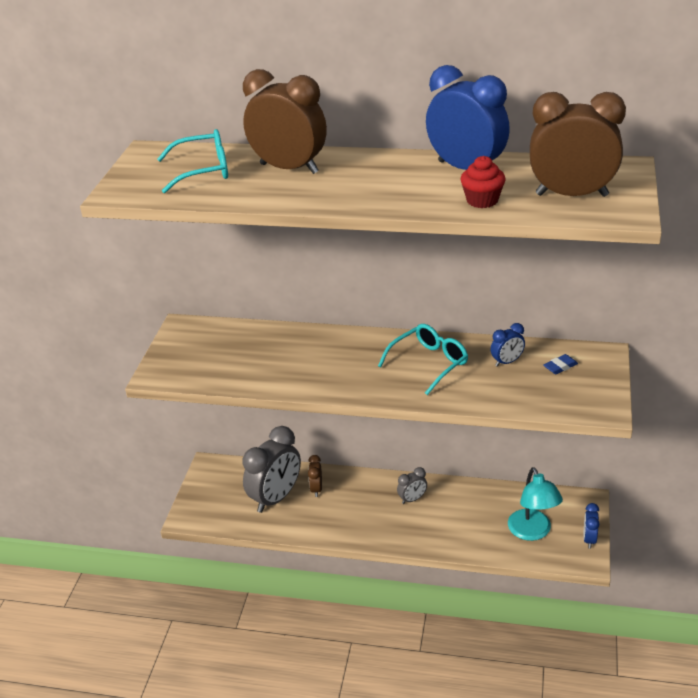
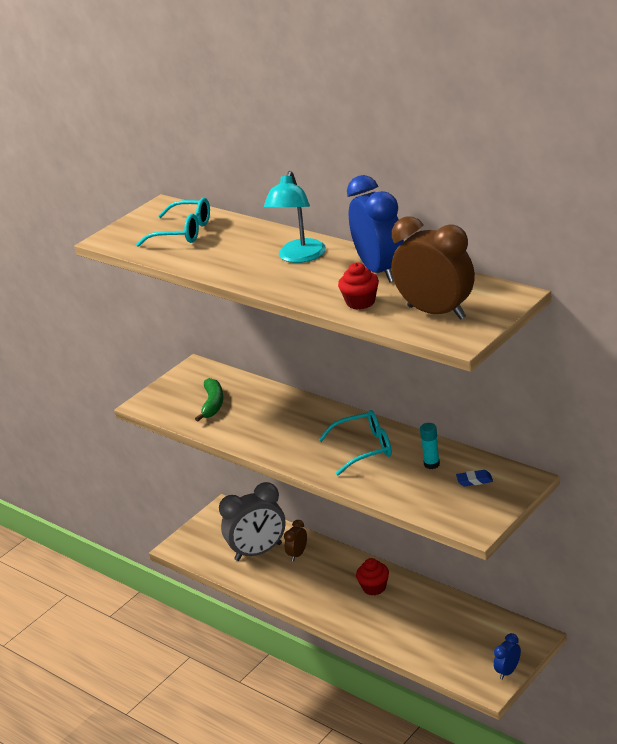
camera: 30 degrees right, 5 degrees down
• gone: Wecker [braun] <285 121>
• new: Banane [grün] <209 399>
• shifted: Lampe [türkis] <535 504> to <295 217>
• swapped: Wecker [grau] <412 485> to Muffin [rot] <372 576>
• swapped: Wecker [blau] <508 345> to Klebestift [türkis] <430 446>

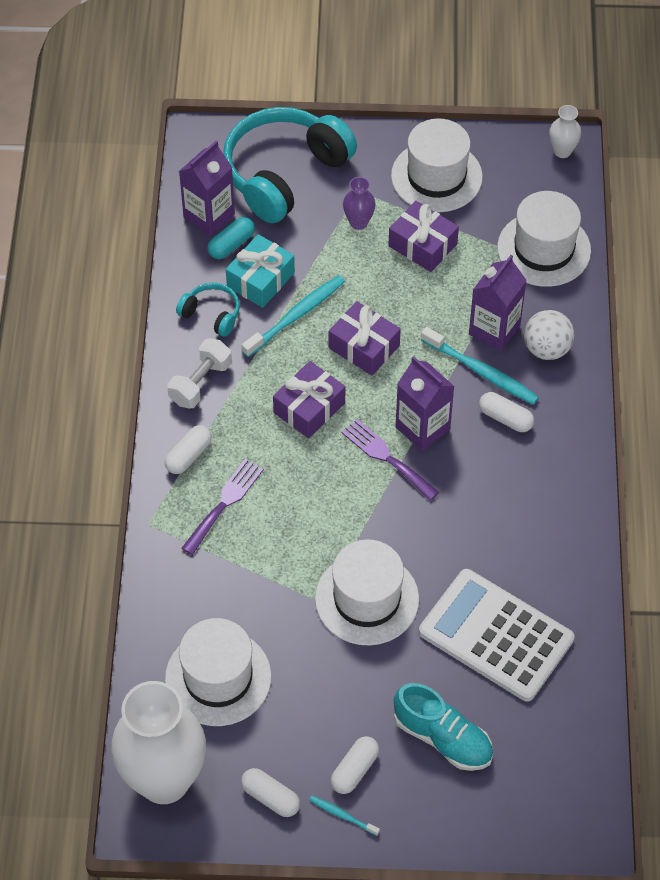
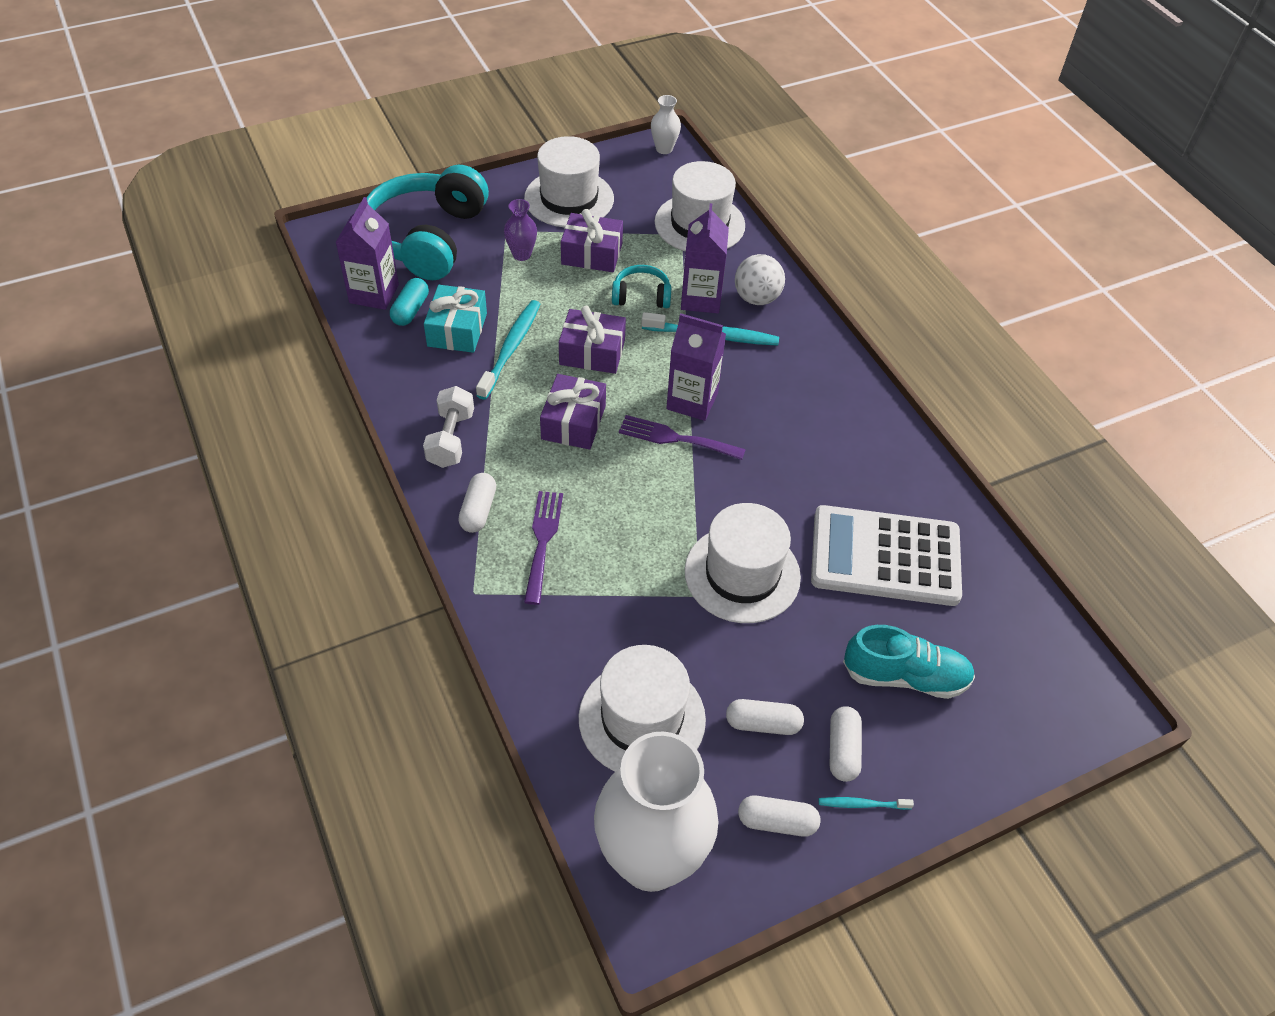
camera: 30 degrees left, 5 degrees down
• shifted: Kopfhörer [türkis] <208 309> to <641 286>
• shifted: Kapsel [weiß] <506 412> to <765 717>

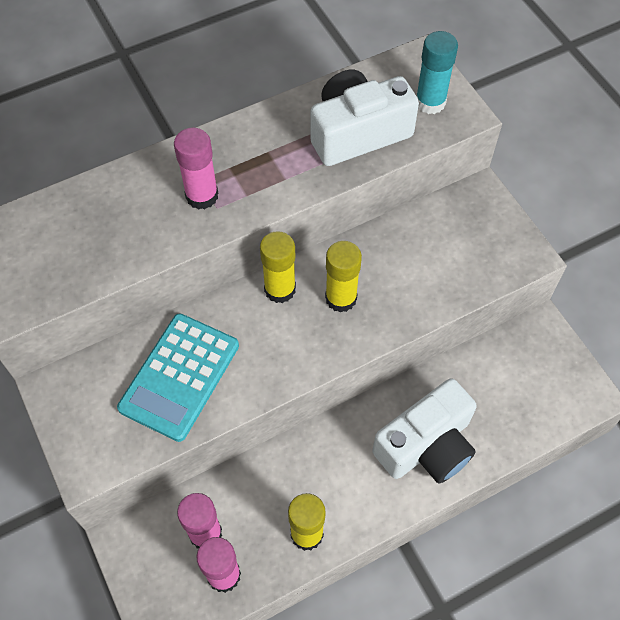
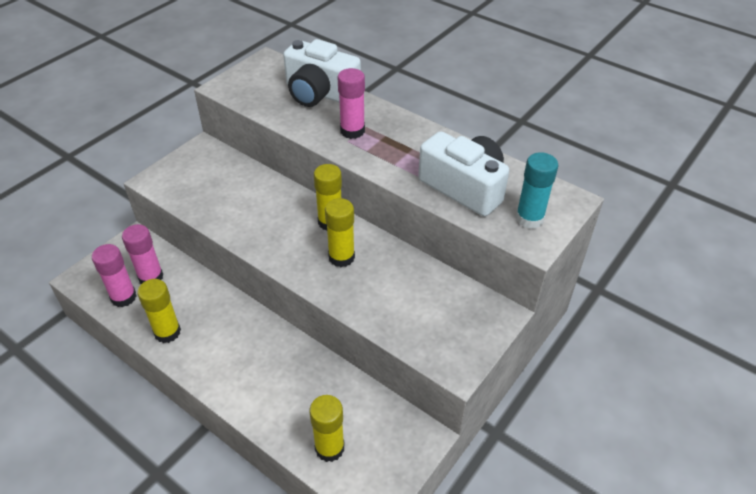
camera: 65 degrees right, 15 degrees down
• gone: Taschenrechner [türkis] <178 377>
• new: Klebestift [gelb] <327 428>
• shifted: Kamera [weiß] <424 431> to <322 73>

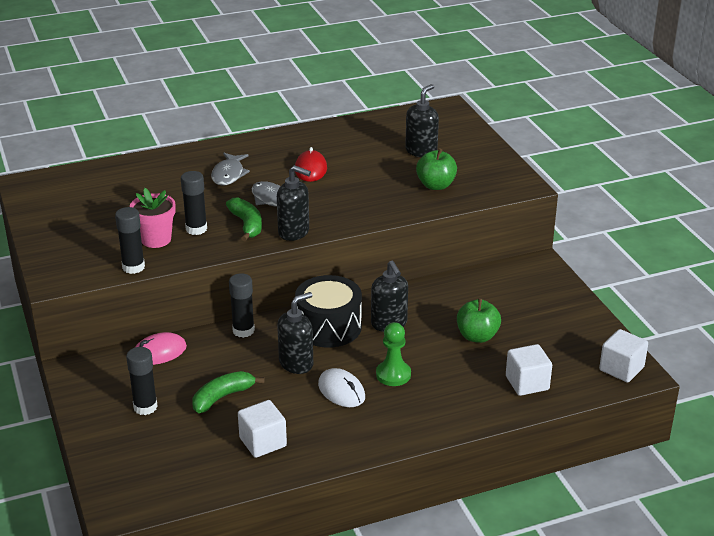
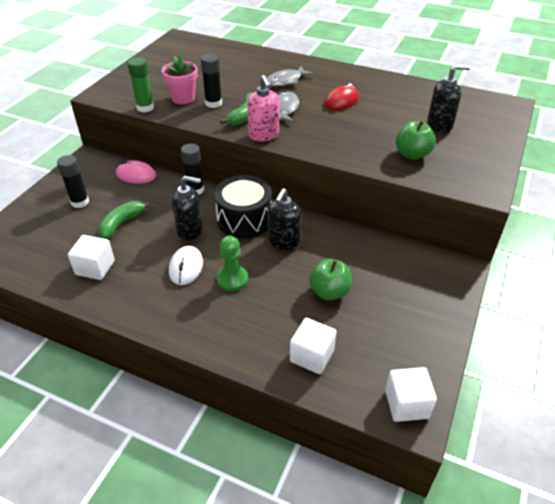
camera: 45 degrees right, 10 degrees up
• repainted: Klebestift [schwarz] <130 240> to Klebestift [grün] <141 85>
• repainted: Seifenspender [schwarz] <294 203> to Seifenspender [rosa] <263 108>
• rotated: Banane [grün] <228 392> = <125 220> 60 degrees counterclockwise

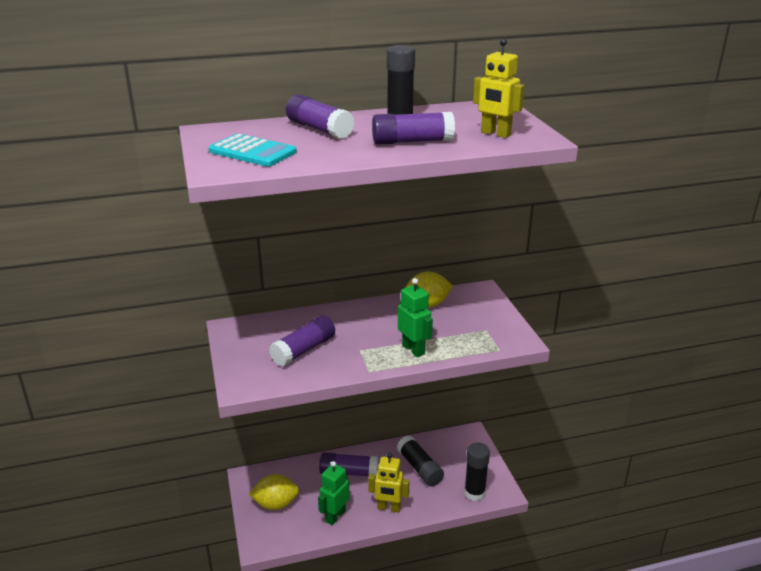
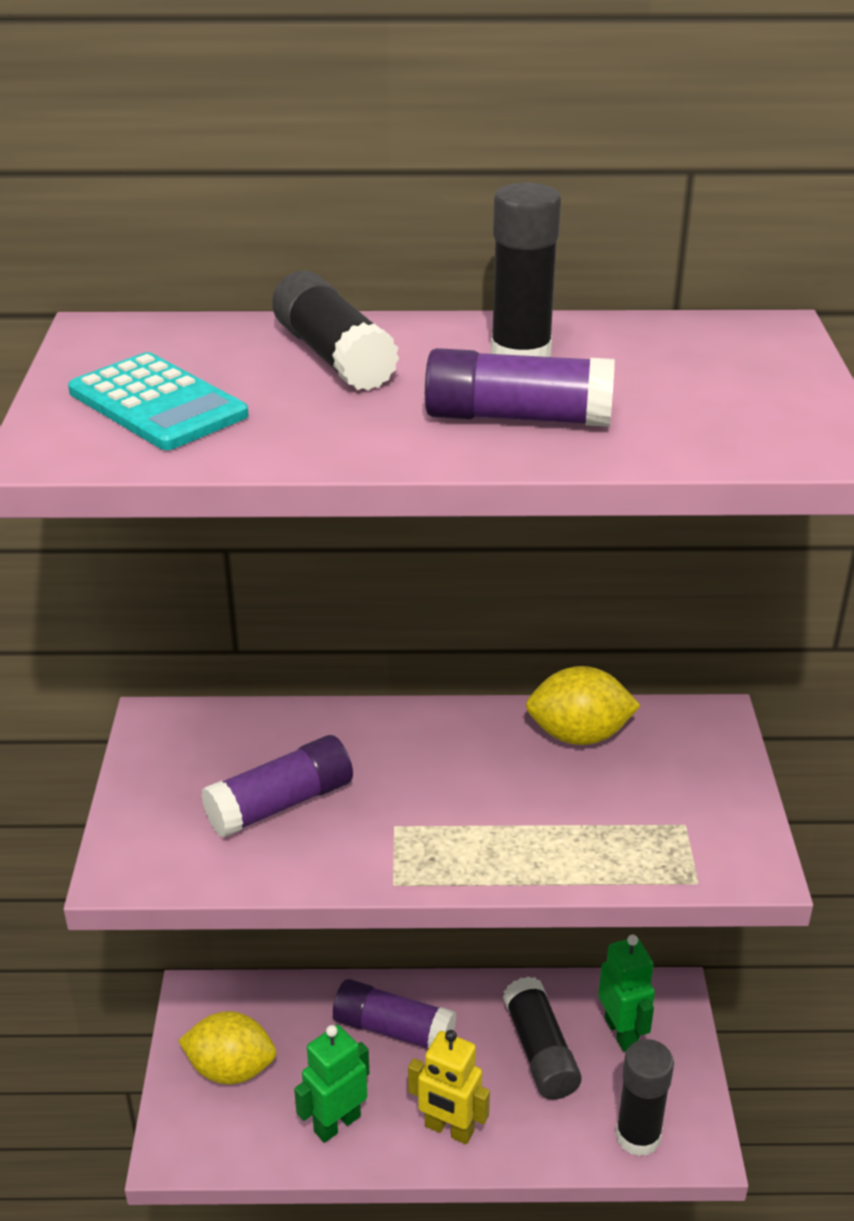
camera: 15 degrees right, 5 degrees up
• gone: Roboter [gelb] <498 88>
• shifted: Roboter [grün] <415 317> to <626 993>
• repainted: Klebestift [lila] <320 116> to Klebestift [schwarz] <335 330>

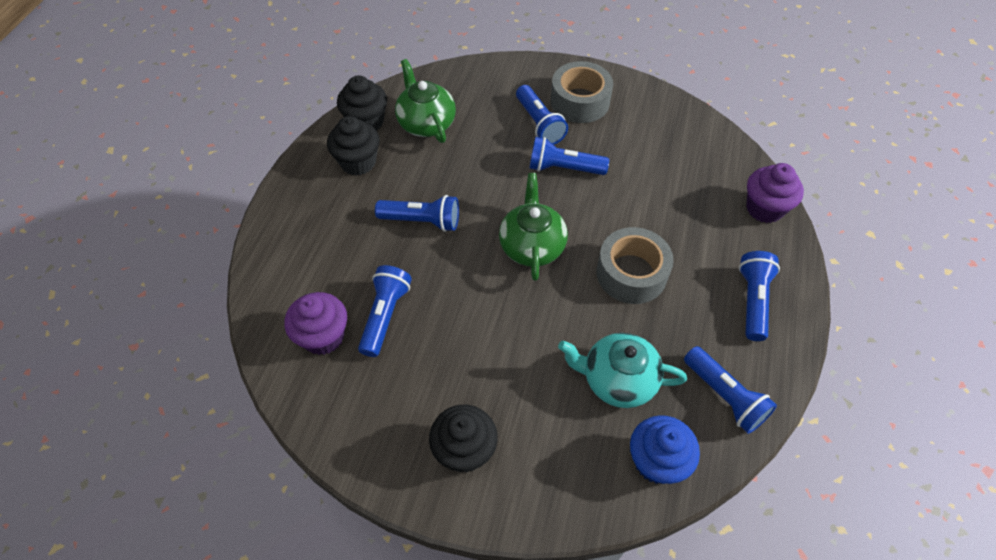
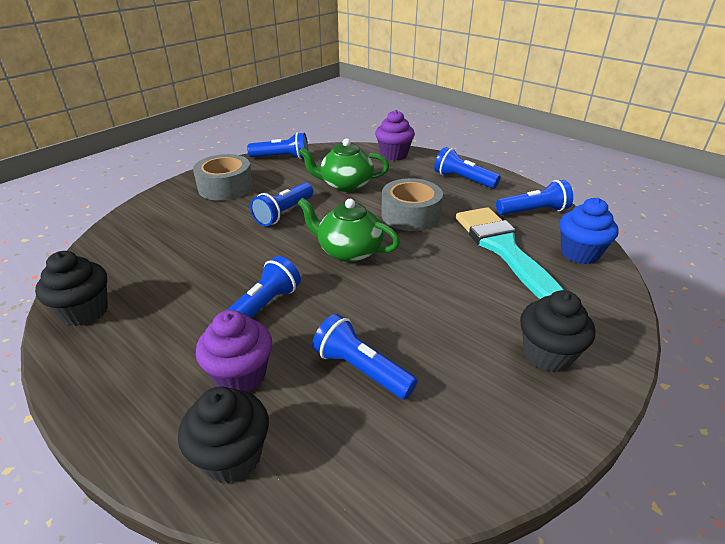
camera: 65 degrees left, 20 degrees down
• shifted: Muffin [lila] <316 323> to <234 351>
• shifted: Muffin [schwarz] <353 146> to <223 434>
• shifted: Teekanne [grün] <425 101> to <344 165>
• shifted: Taschenlampe [blau] <542 115> to <277 145>
• swapped: Teekanne [türkis] <622 370> to Pinsel [türkis] <510 253>

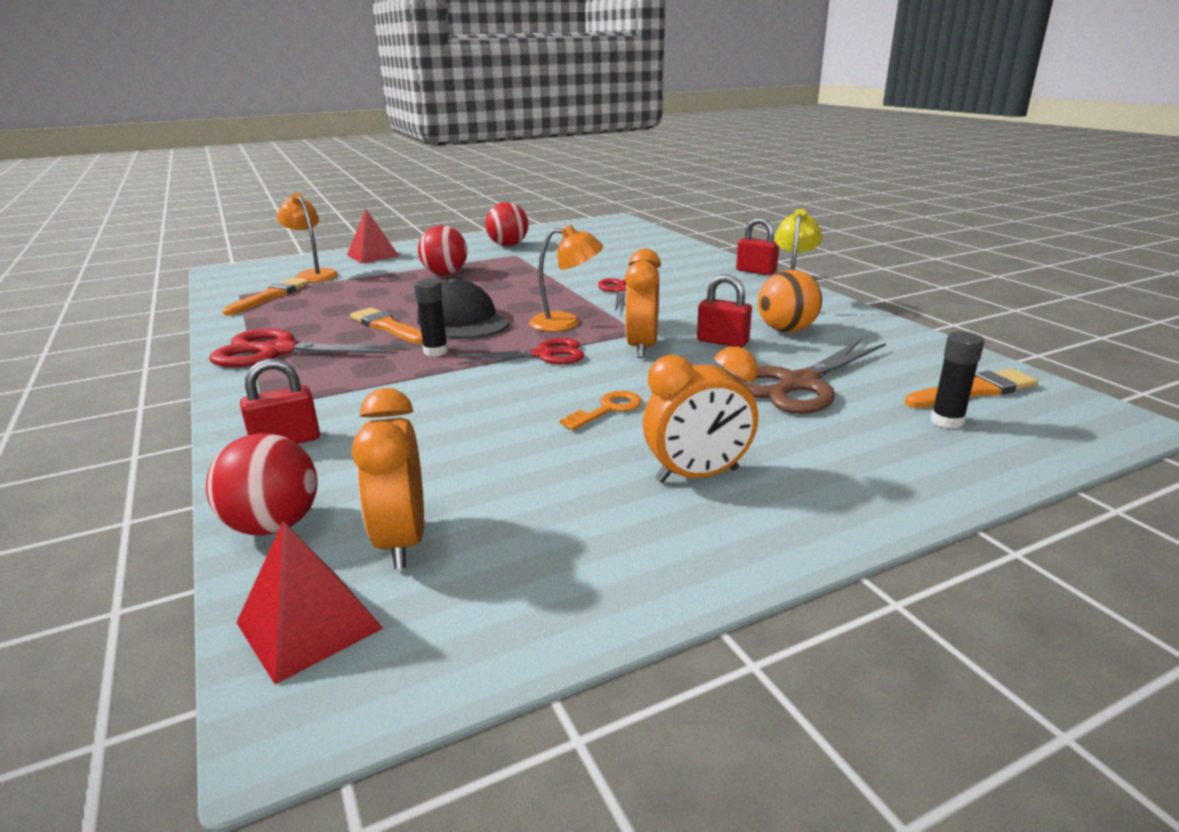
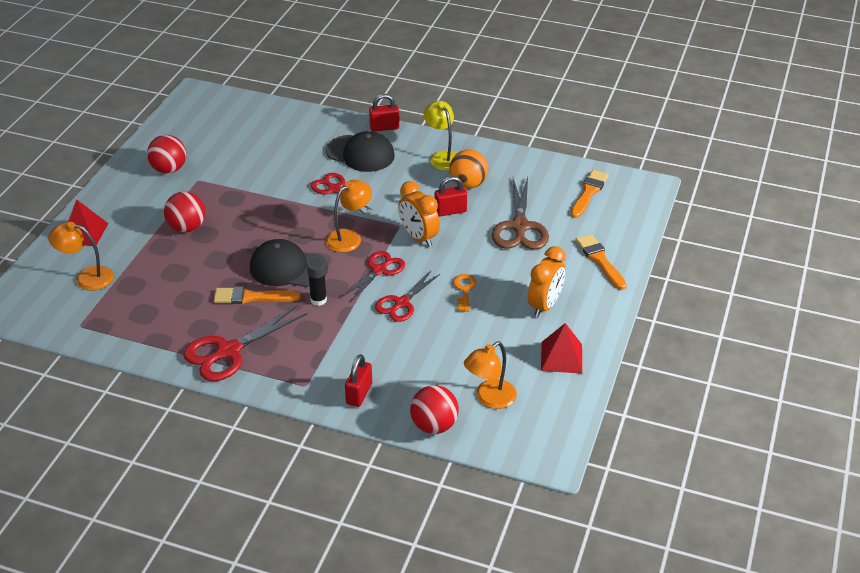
camera: 45 degrees left, 15 degrees up
• gone: Klebestift [schwarz] <957 380>
• new: Kappe [schwarz] <360 151>
• new: Schere [rot] <408 296>
• shifted: Pinsel [orange] <265 297> to <601 262>
• shifted: Pyramide [rot] <309 603> to <561 348>
• swapped: Wecker [orange] <388 478> to Lampe [orange] <490 375>

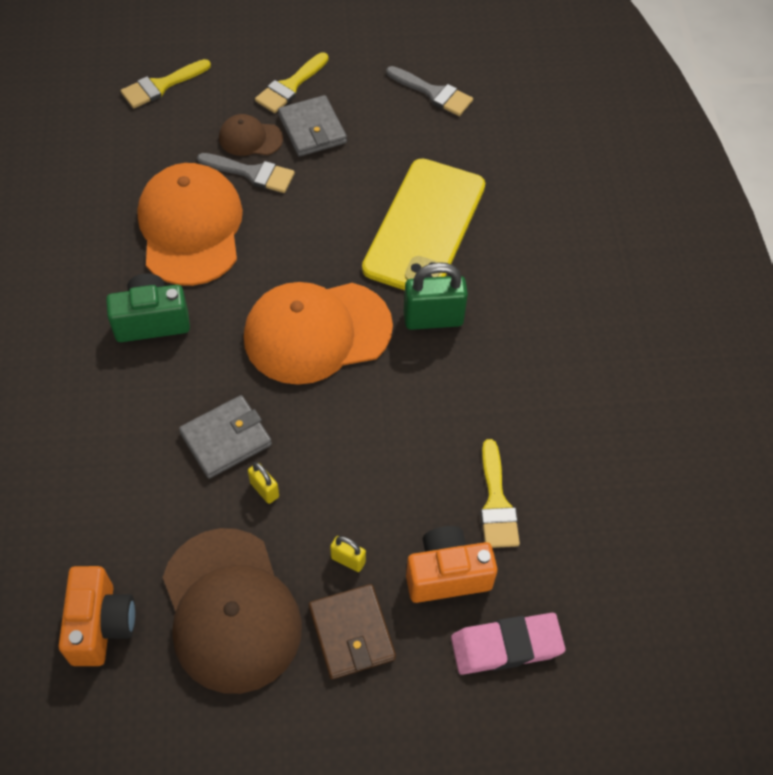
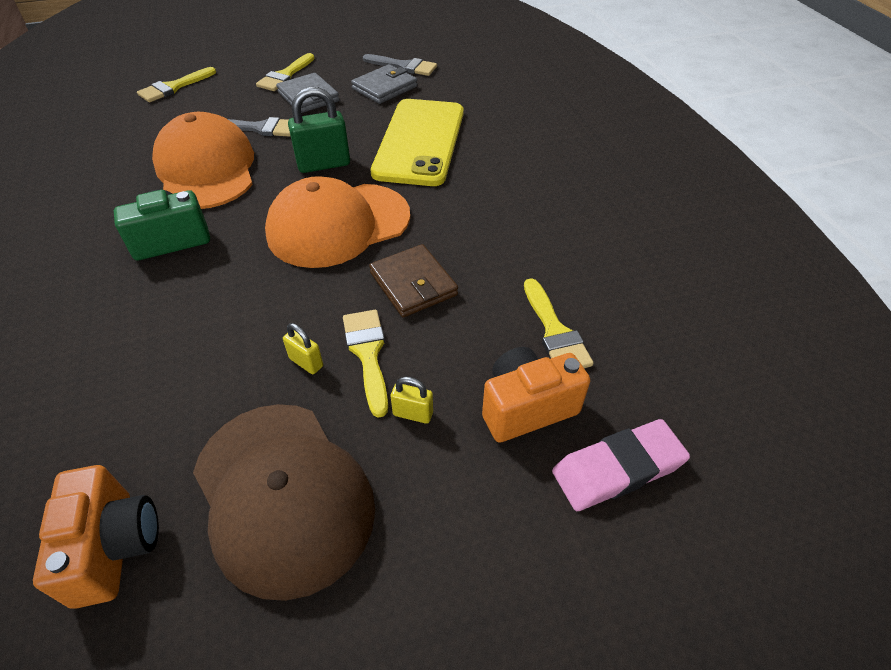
camera: 10 degrees left, 10 degrees down
• gone: Kappe [braun] <251 135>
• new: Pinsel [gelb] <365 364>
• shifted: Geldbörse [grau] <225 437> to <384 84>
• shifted: Geldbörse [braun] <352 631> to <413 280>
• shifted: Vorhängeschloss [grün] <436 296> to <319 130>

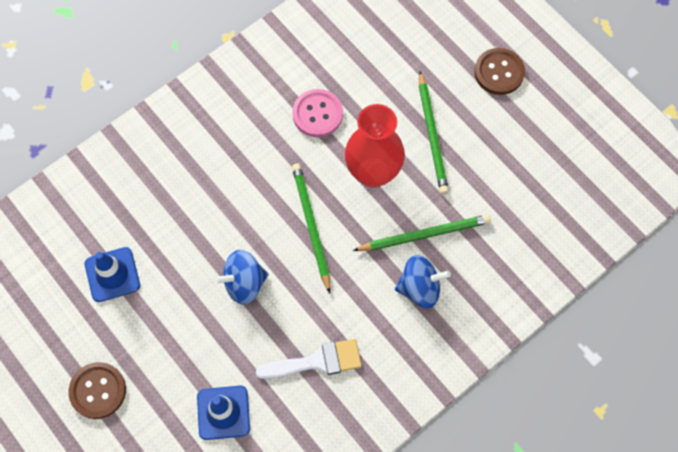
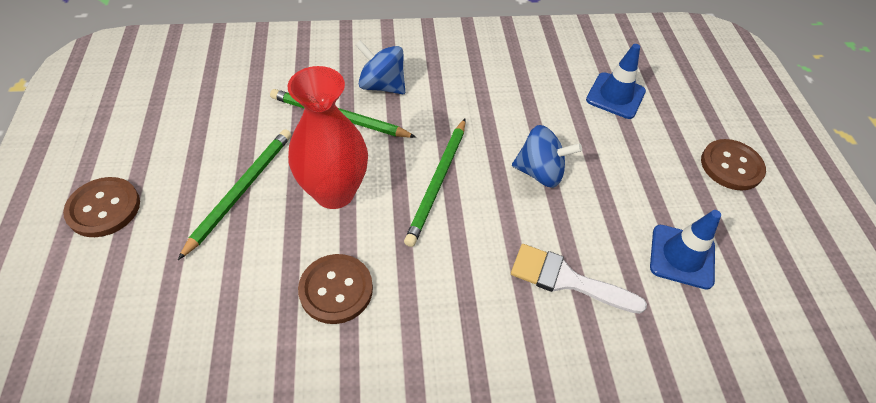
camera: 150 degrees left, 15 degrees down
• shifted: Pinsel [weiß] <309 359> to <579 279>
• repainted: Knopf [rosa] <317 113> to Knopf [braun] <335 289>

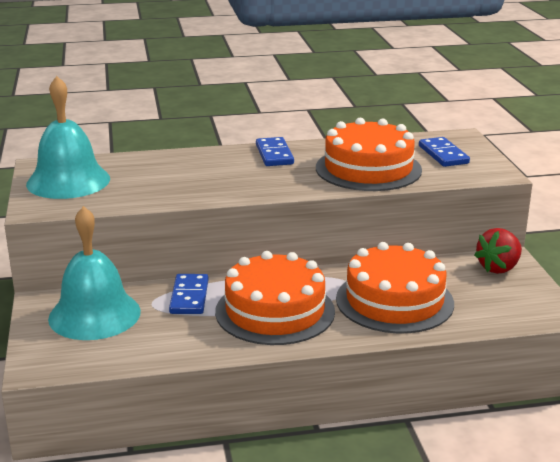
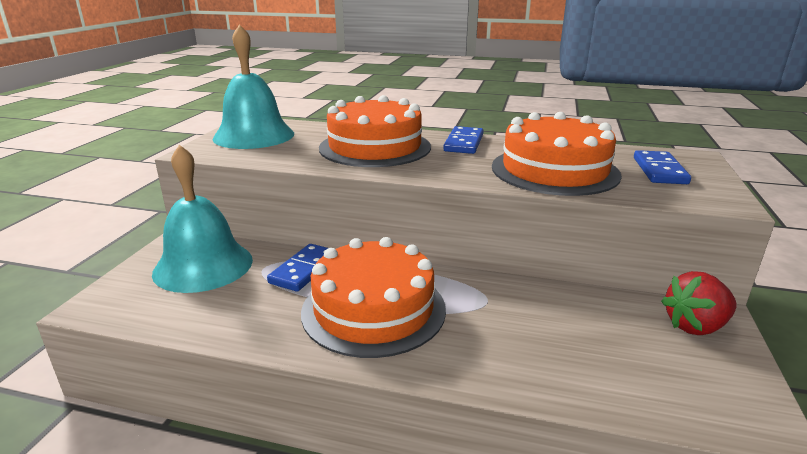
camera: 25 degrees right, 0 degrees up
• shifted: Kuchen [orange] <395 287> to <375 131>

